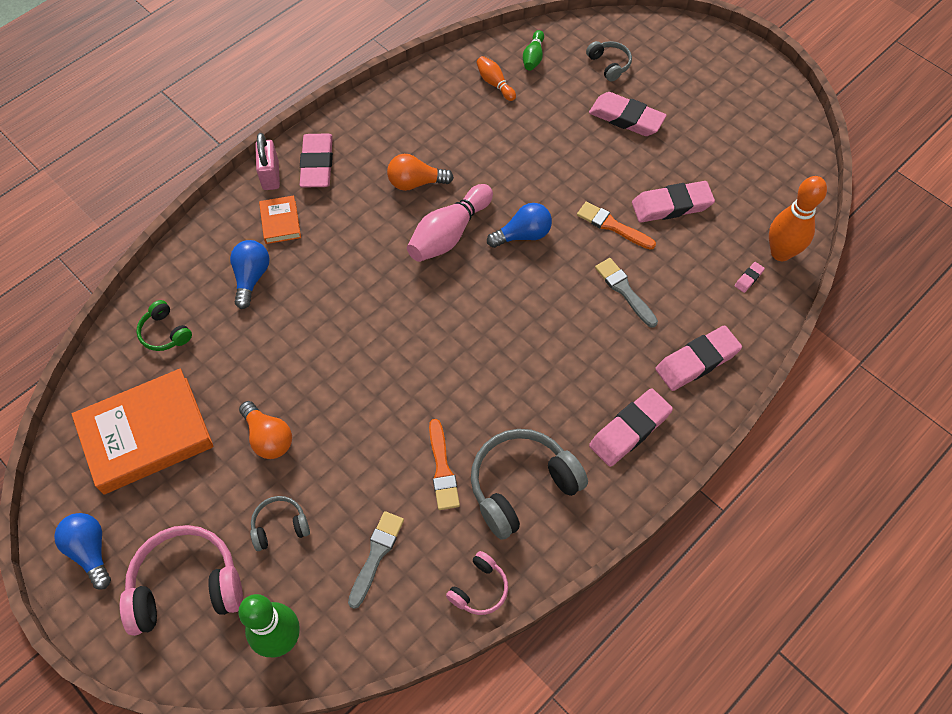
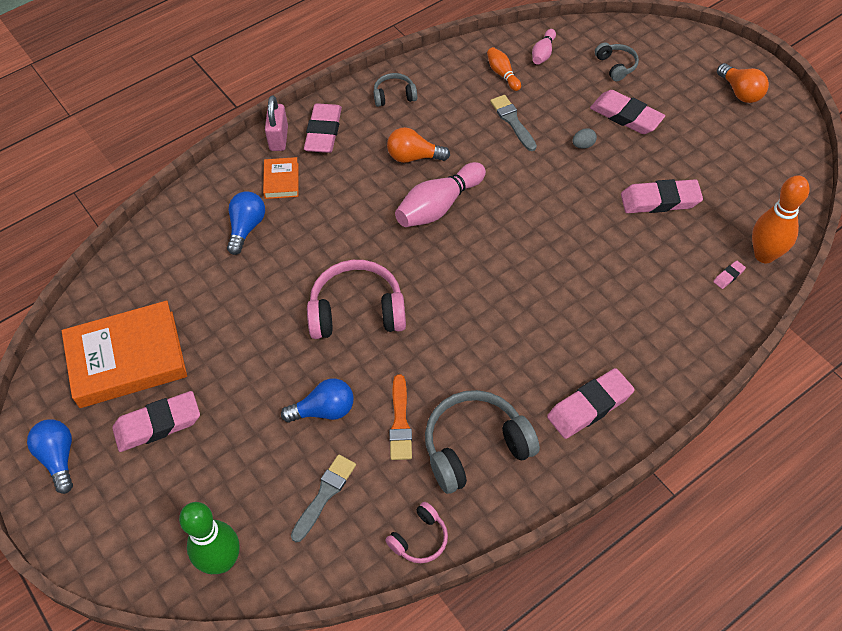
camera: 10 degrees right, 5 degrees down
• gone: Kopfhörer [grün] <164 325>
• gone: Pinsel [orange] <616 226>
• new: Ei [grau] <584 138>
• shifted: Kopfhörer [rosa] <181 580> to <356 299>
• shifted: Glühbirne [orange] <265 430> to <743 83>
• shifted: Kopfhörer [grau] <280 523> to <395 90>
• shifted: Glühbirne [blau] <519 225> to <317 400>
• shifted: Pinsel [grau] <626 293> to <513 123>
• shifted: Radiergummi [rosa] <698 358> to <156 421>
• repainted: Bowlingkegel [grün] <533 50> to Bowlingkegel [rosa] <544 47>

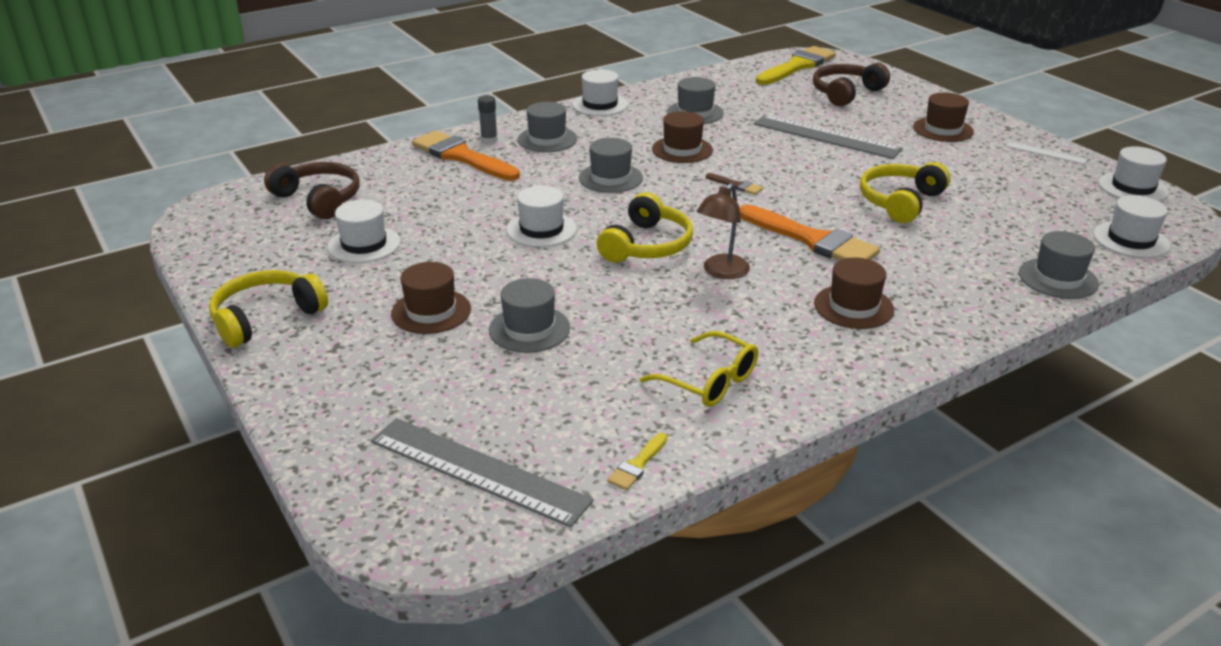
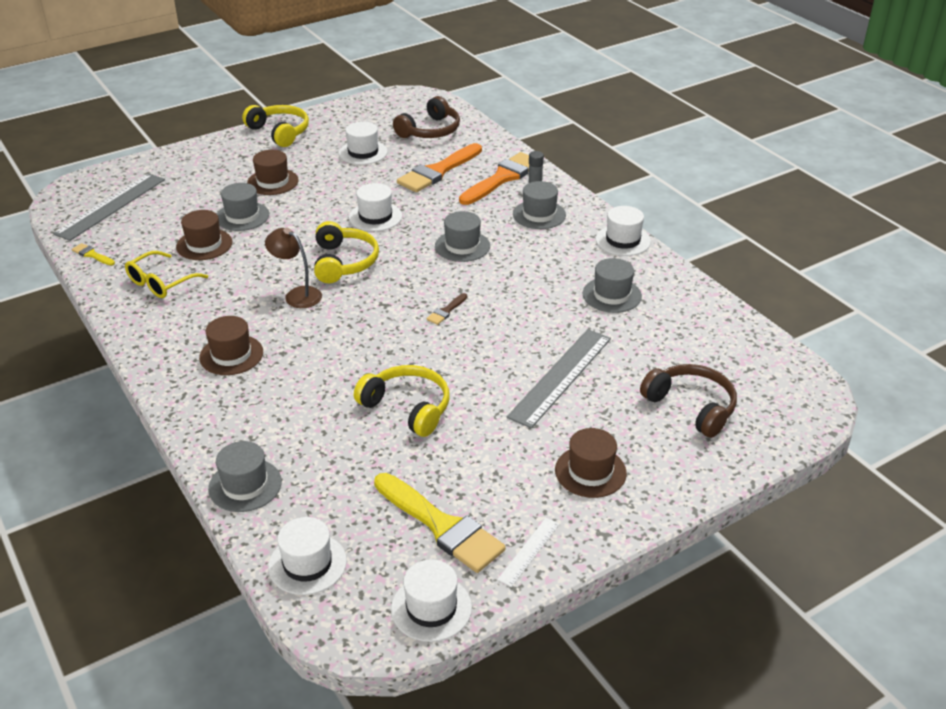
camera: 90 degrees right, 5 degrees up
• shifted: Hut [braun] <682 137> to <204 235>
• shifted: Pinsel [orange] <809 232> to <439 167>
• shifted: Pinsel [gelb] <796 65> to <440 523>
• rotated: Kopfhörer [gelb] <645 227> = <346 252> 120 degrees counterclockwise

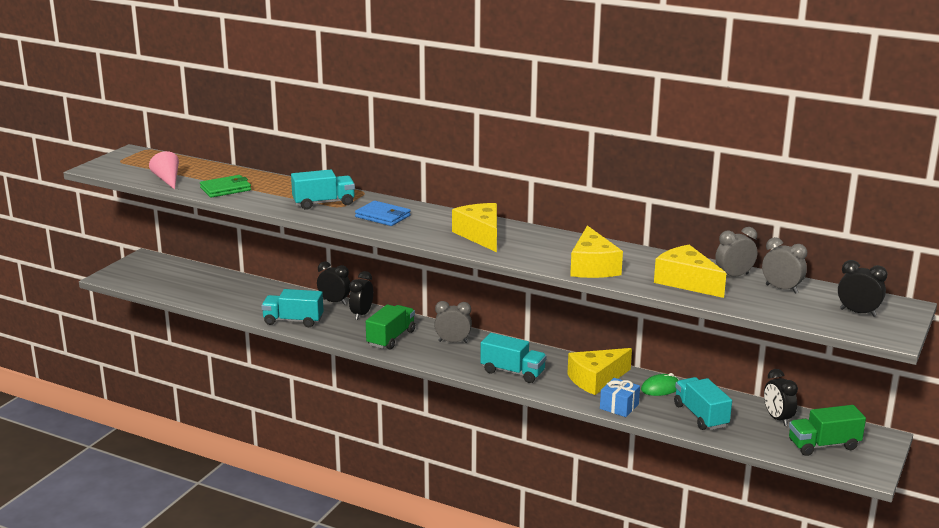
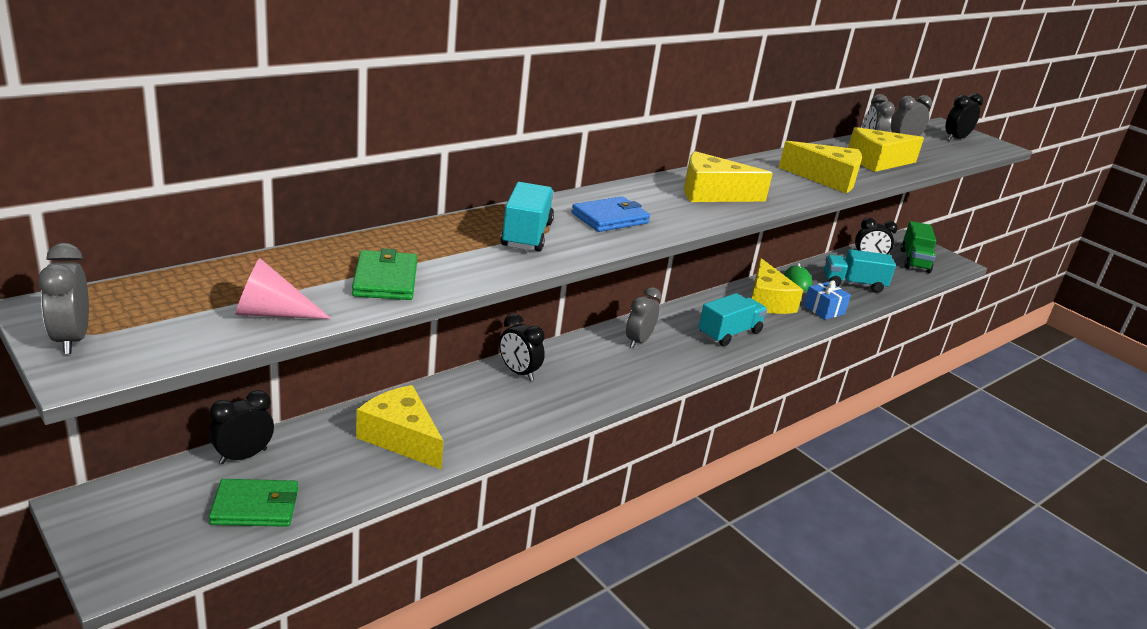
camera: 70 degrees left, 5 degrees up
• gone: Lastwagen [türkis] <292 308>
• gone: Lastwagen [grün] <390 327>
• new: Wecker [grau] <63 298>
• new: Geldbörse [grün] <253 503>
• new: Käse [gelb] <399 427>
• shifted: Wecker [schwarz] <333 283> to <241 427>

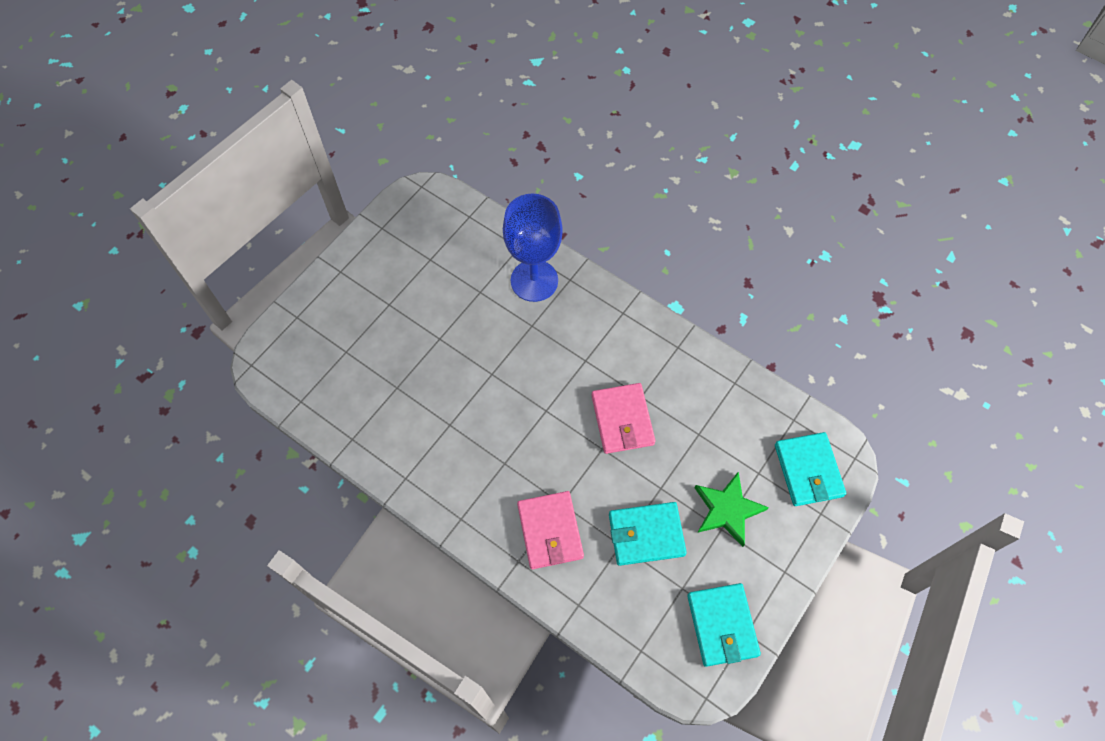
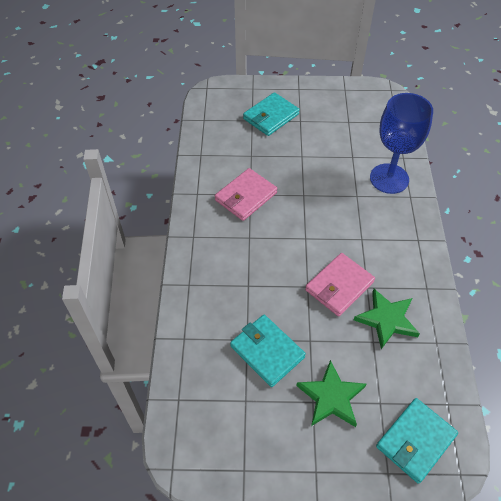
camera: 55 degrees right, 10 degrees down
• new: Stern [grün] <387 319>
• shifted: Geldbörse [rosa] <550 530> to <246 194>
• shifted: Geldbörse [türkis] <724 625> to <271 114>

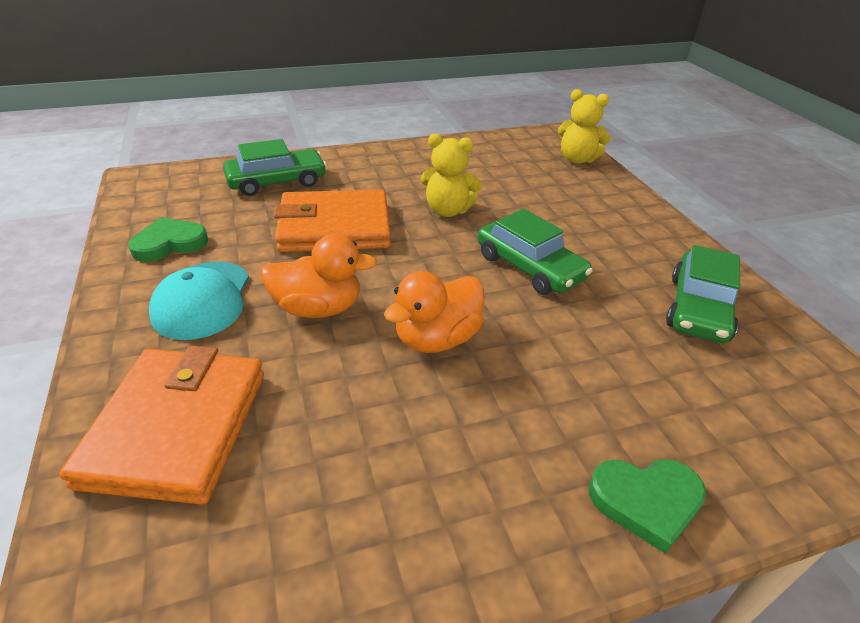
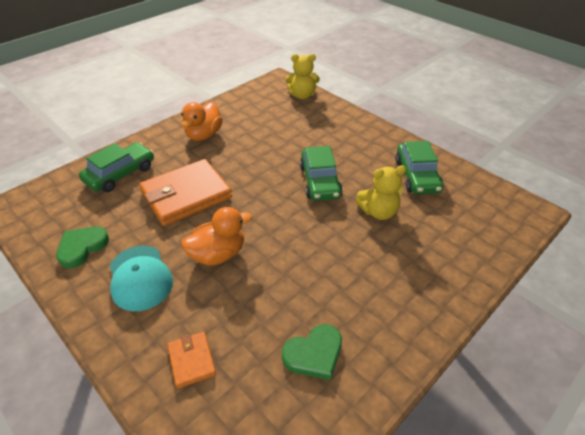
camera: 25 degrees left, 5 degrees up
• shifted: Ente [orange] <434 312> to <202 121>
• shifted: Teddybär [gelb] <451 175> to <380 192>
• shifted: Herz [grün] <647 506> to <312 352>
• rotated: Auto [grün] <535 252> = <321 173> 60 degrees clockwise
• scaled: Geldbörse [orange] <161 425> = <191 360> x0.47

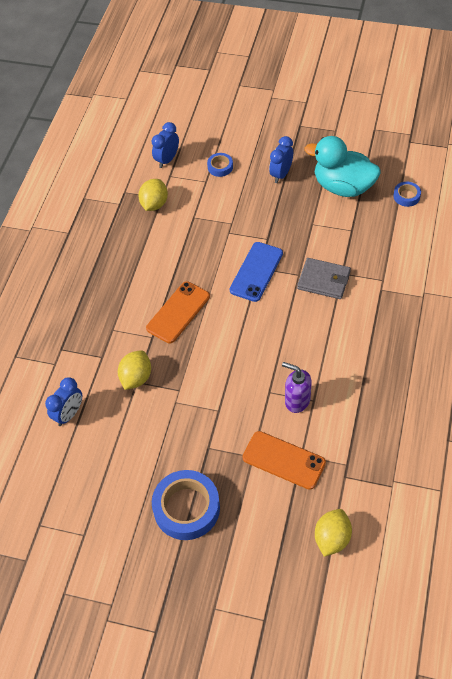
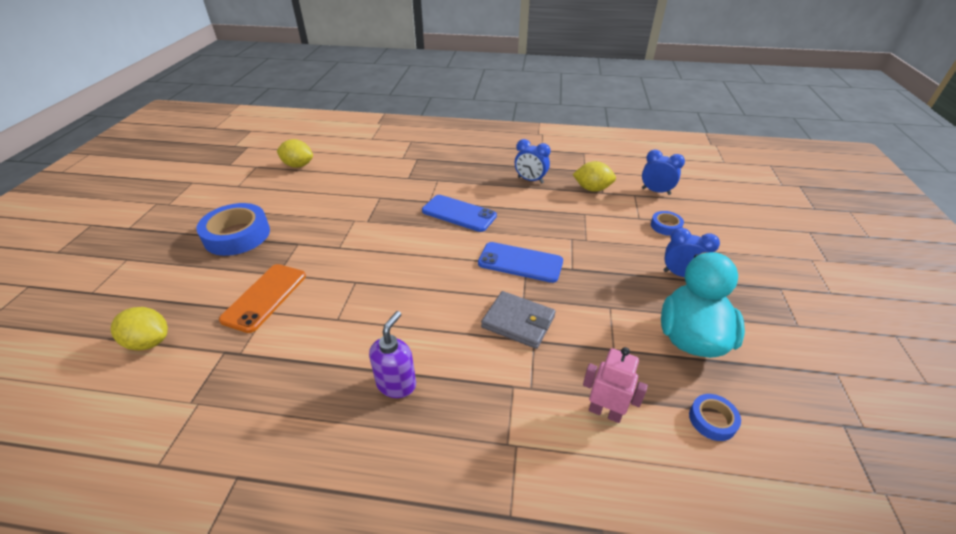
camera: 80 degrees right, 15 degrees down
• new: Roboter [rosa] <615 385>
• shifted: Wecker [blau] <63 401> to <533 161>
• shifted: Zitrone [gelb] <134 370> to <295 153>
• shifted: Seifenspender [lila] <297 387> to <392 354>
• repainted: Handy [orange] <178 312> to Handy [blau] <459 213>
• rotated: Geldbörse [grau] <324 278> = <518 320> 75 degrees counterclockwise

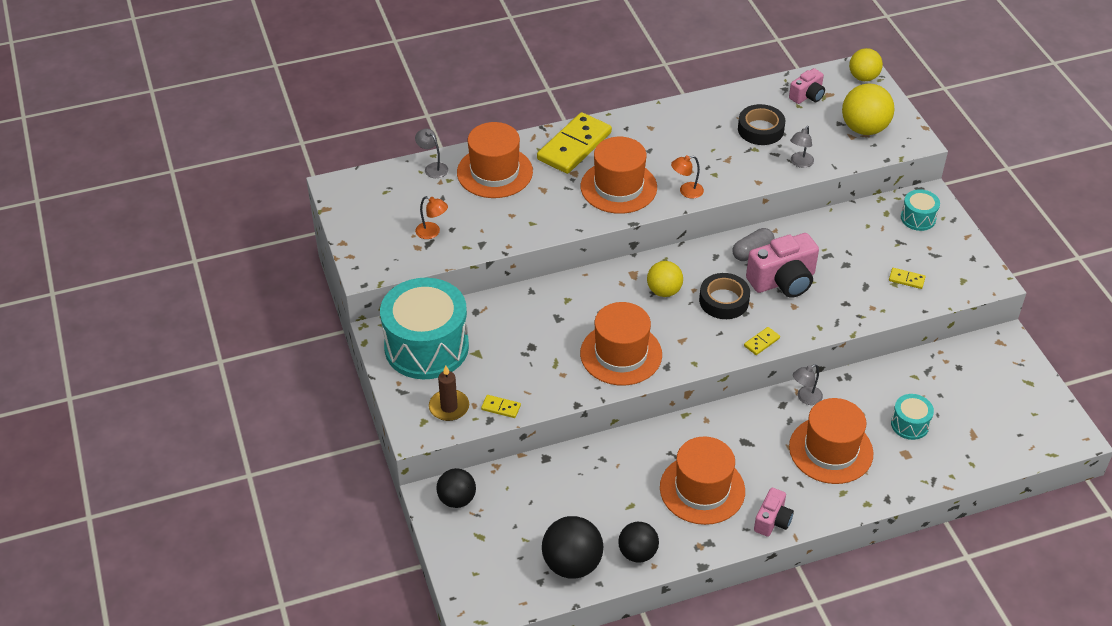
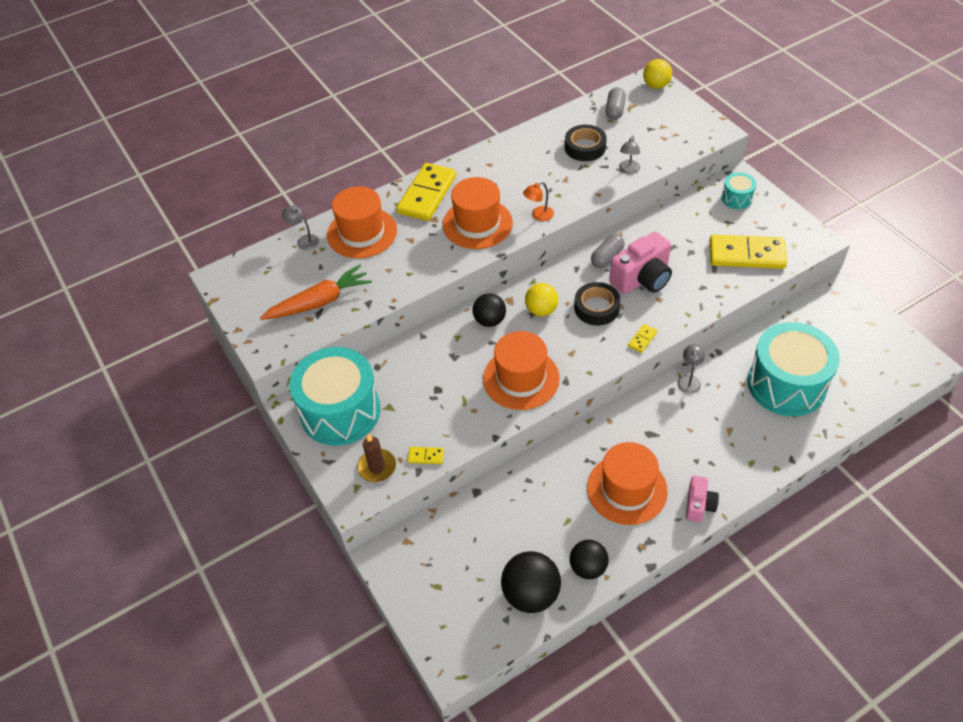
camera: 10 degrees left, 5 degrees up
• gone: Hut [orange] <831 441>
• gone: Ball [gelb] <868 109>
• shifted: Ball [schwarz] <456 488> to <489 310>
• swapped: Lampe [orange] <431 217> to Karotte [orange] <316 292>
• swapped: Kamera [rosa] <807 86> to Kapsel [grau] <616 103>
• rotated: Lampe [grau] <808 384> = <691 369> 150 degrees clockwise
• scaled: Dominostein [gelb] <907 278> = <748 252> x2.42
• scaled: Trommel [türkis] <912 417> = <793 369> x2.24

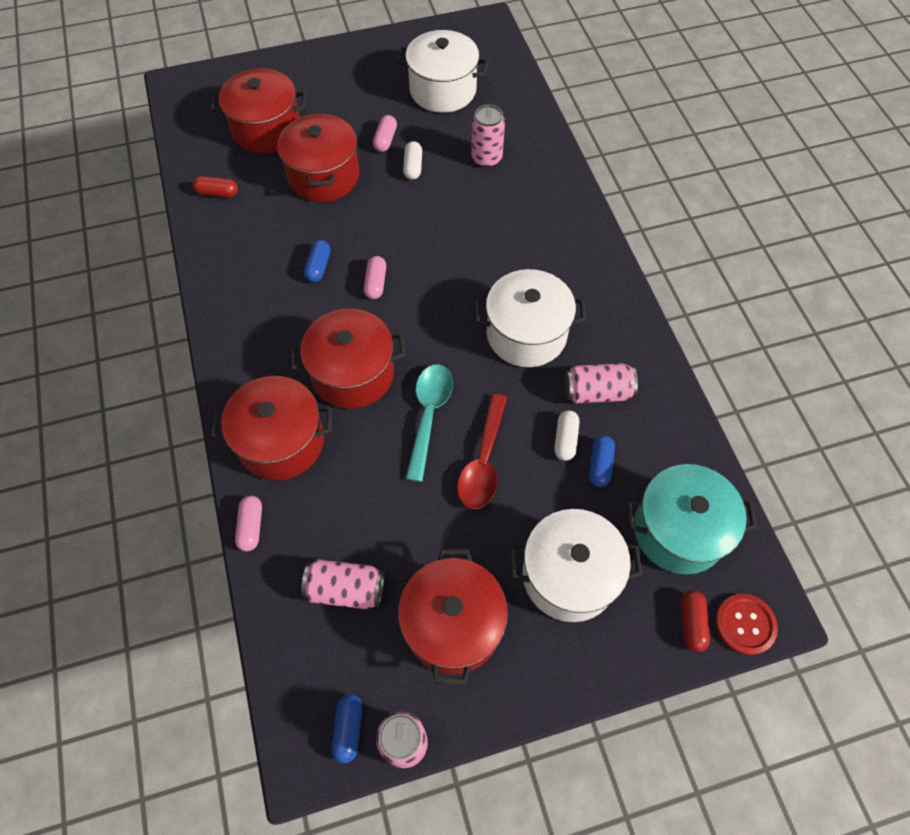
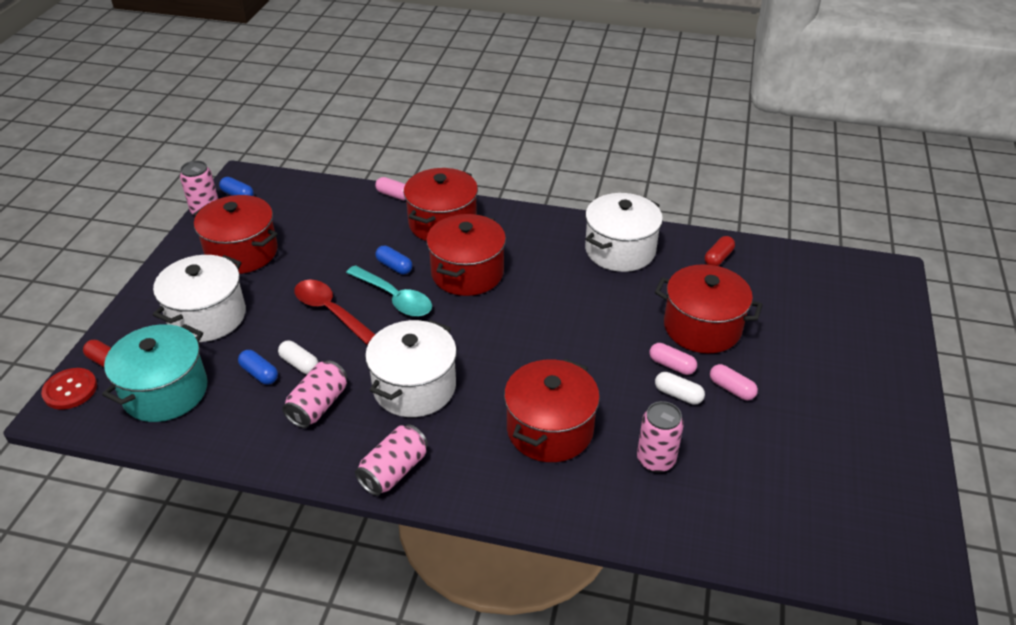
camera: 120 degrees right, 20 degrees down
• shifted: Kochtopf [rot] <258 111> to <552 410>
• shifted: Dose [rosa] <342 584> to <391 460>
• shifted: Kapsel [blau] <317 261> to <393 259>
• shifted: Kapsel [rosa] <375 277> to <673 359>
• shifted: Kochtopf [weiß] <442 71> to <624 232>

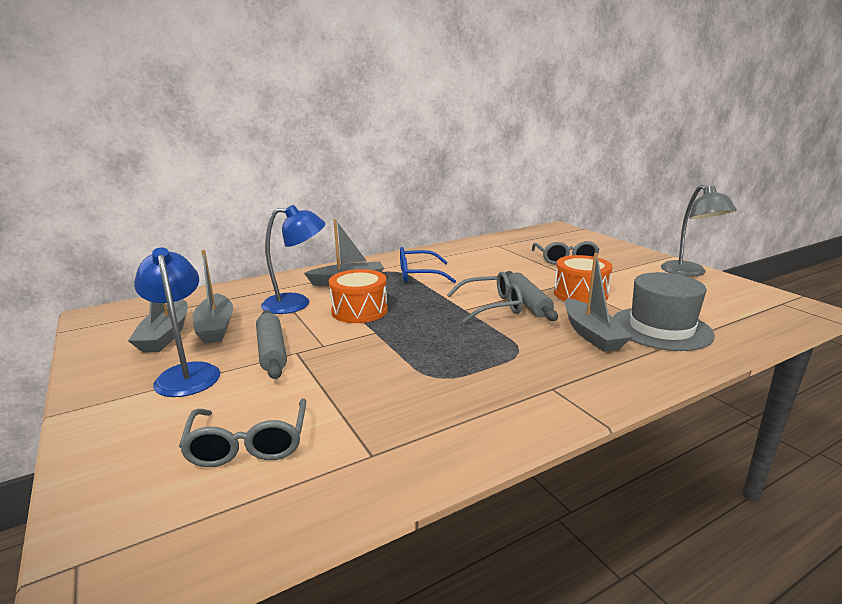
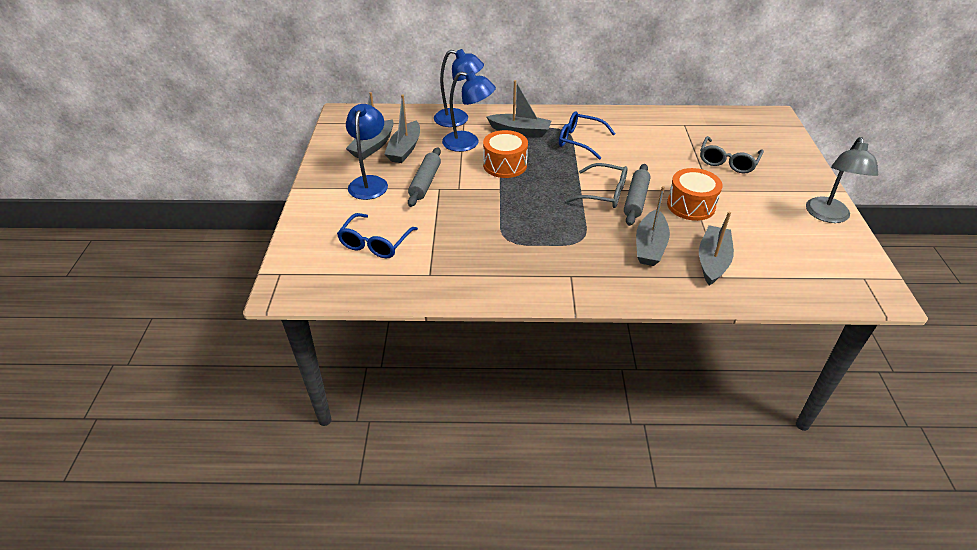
camera: 30 degrees right, 20 degrees up
• new: Lampe [blau] <459 88>
• swapped: Hut [grau] <664 311> to Boot [grau] <716 249>
• repainted: Brille [grau] <242 432> to Brille [blau] <377 235>

